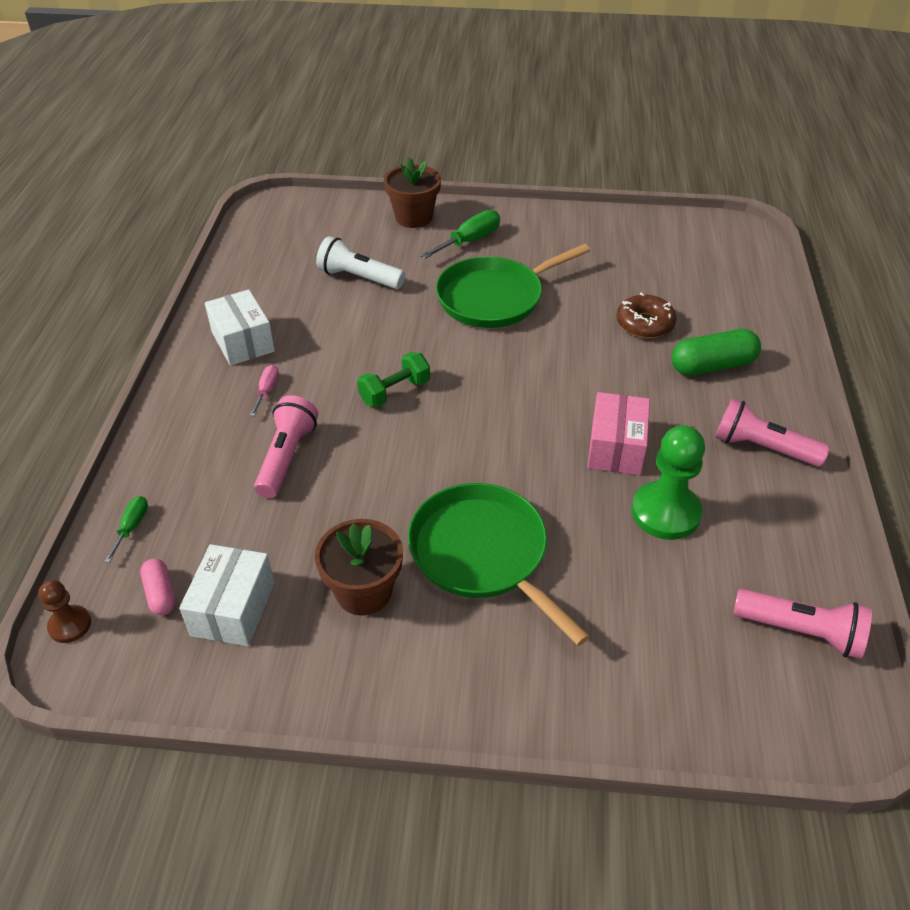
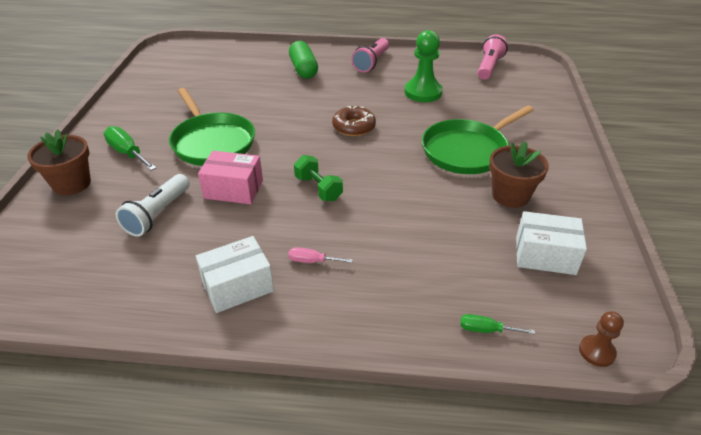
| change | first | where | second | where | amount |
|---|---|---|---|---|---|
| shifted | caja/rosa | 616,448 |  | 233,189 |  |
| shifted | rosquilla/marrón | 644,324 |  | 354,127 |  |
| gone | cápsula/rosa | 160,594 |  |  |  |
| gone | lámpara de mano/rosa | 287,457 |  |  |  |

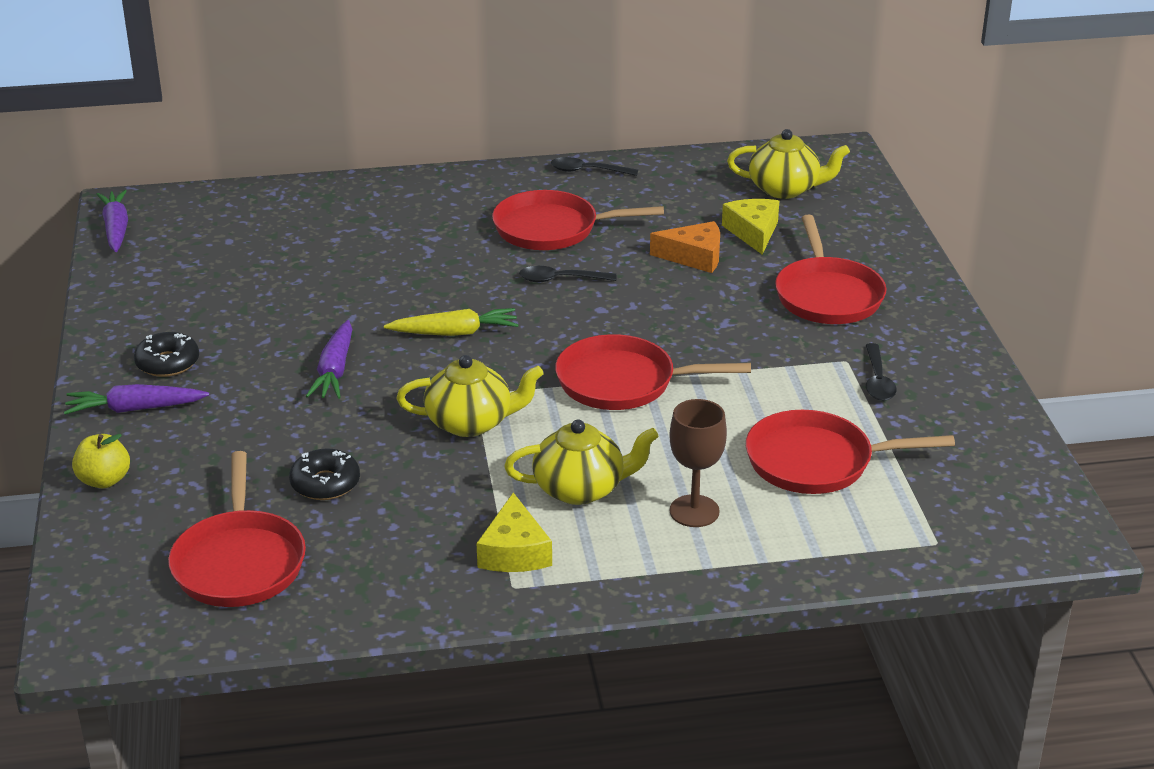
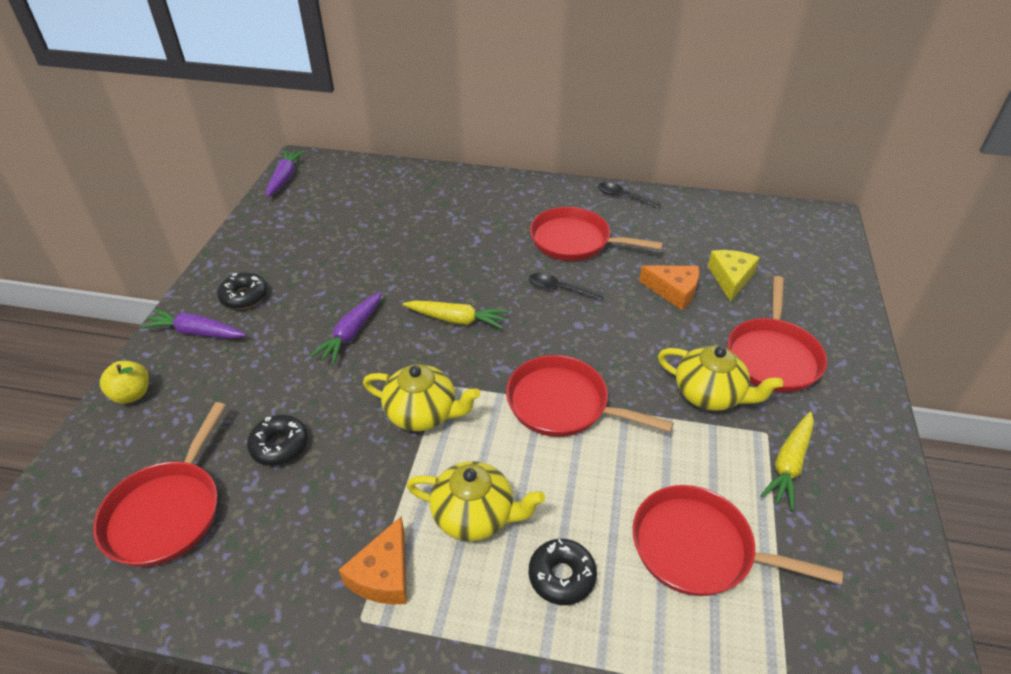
| change | first | where | second | where | amount |
|---|---|---|---|---|---|
| repainted | queso/amarillo | 514,551 | queso/naranja | 383,574 |  |
| swapped | copa/marrón | 694,511 | rosquilla/negro | 561,576 |  |
| shifted | tetera/amarillo | 785,189 |  | 710,394 |  |
| swapped | cuchara/negro | 877,381 | zanahoria/amarillo | 789,464 |  |

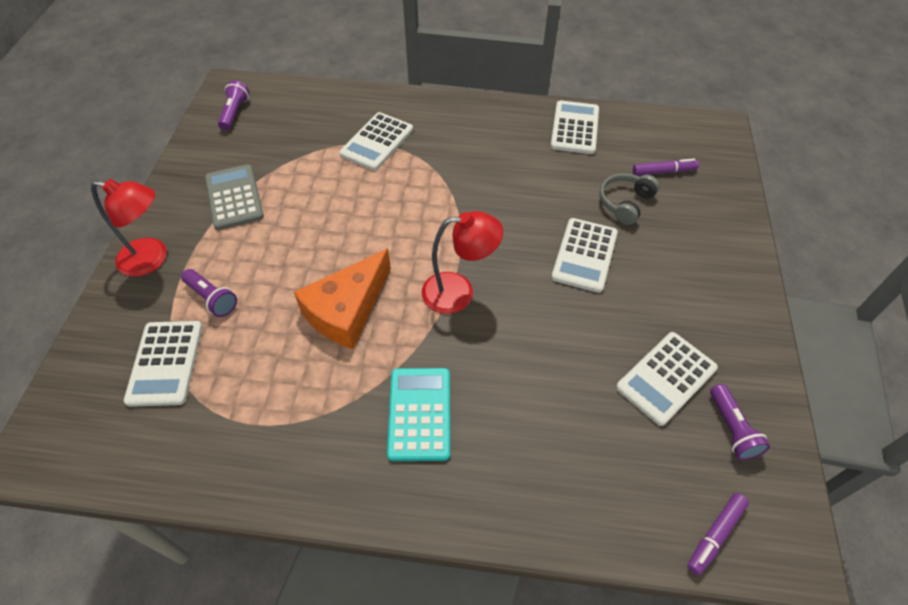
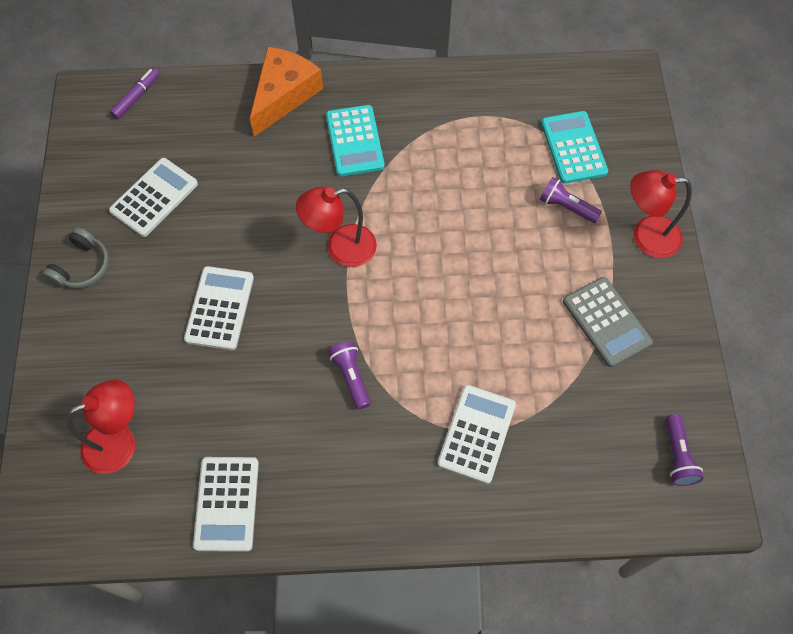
| change | first | where | second | where | amount |
|---|---|---|---|---|---|
| shifted | auriculares/gris | 625,203 |  | 82,267 |  |
| swapped | rotulador/morado | 663,172 | lámpara/rojo | 120,442 |  |
| shifted | queso/naranja | 347,310 |  | 284,95 |  |
| shifted | lámpara de mano/morado | 731,428 |  | 351,377 |  |
| repainted | calculadora/blanco | 165,363 | calculadora/turquesa | 573,147 |  |

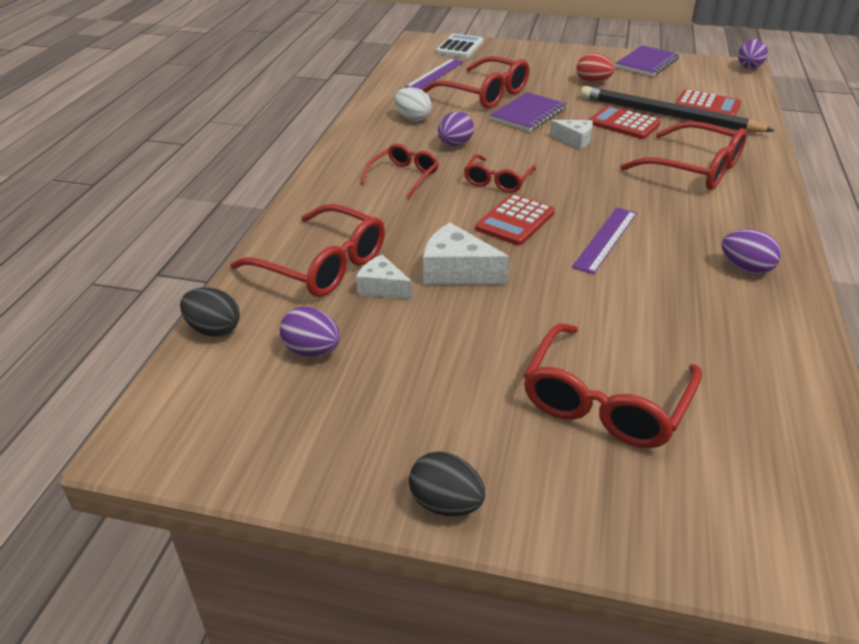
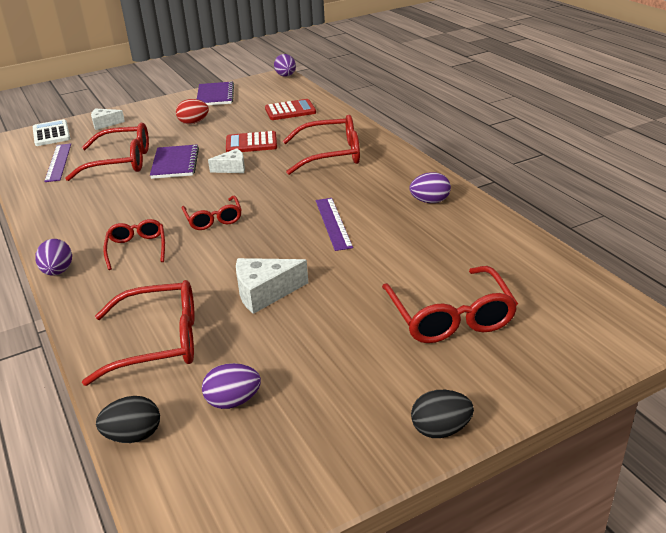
| change | first | where | second | where | amount |
|---|---|---|---|---|---|
| shifted | huevo/morado | 455,144 |  | 58,272 |  |
| shifted | queso/blanco | 382,287 |  | 105,124 |  |
| gone | huevo/blanco | 412,118 |  |  |  |
| gone | calculadora/rojo | 515,221 |  |  |  |
| gone | lápiz/negro | 667,115 |  |  |  |

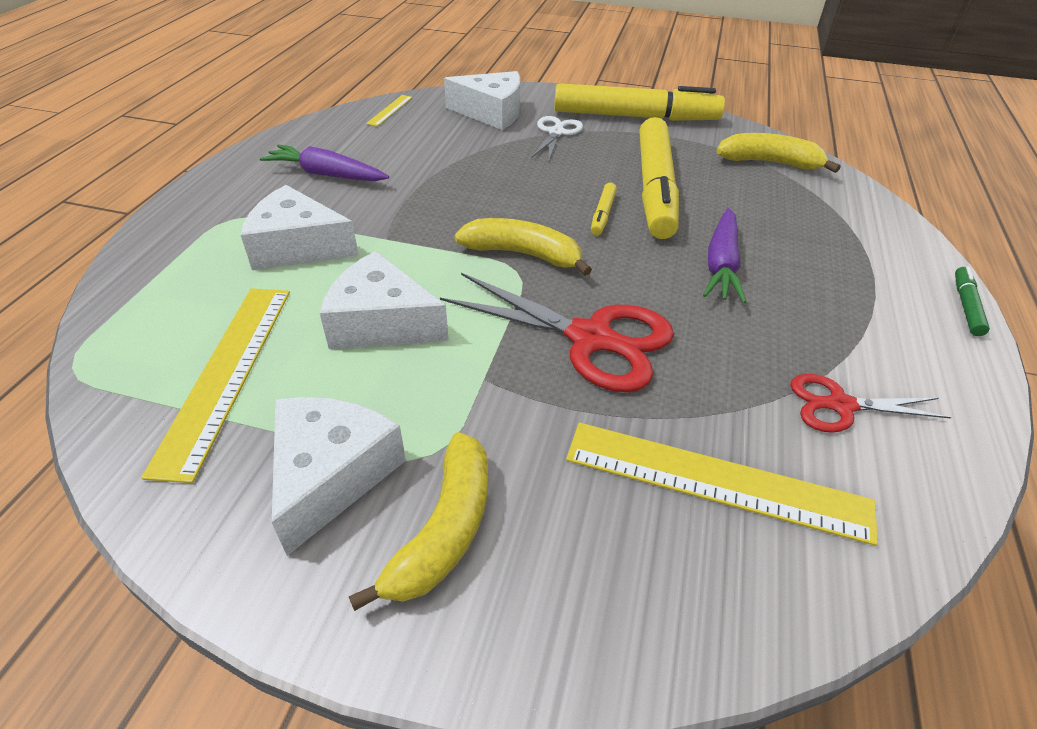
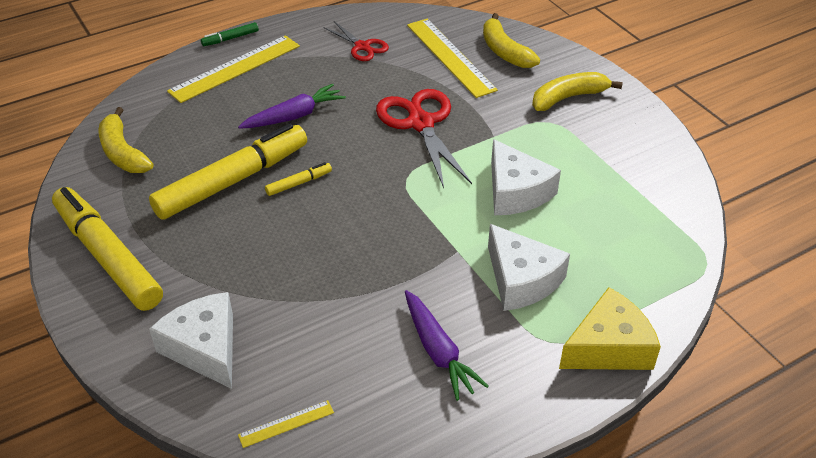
| change | first | where | second | where | amount |
|---|---|---|---|---|---|
| shifted | regla/amarillo | 225,373 |  | 235,68 |  |
| shifted | plátano/amarillo | 523,254 |  | 504,51 |  |
| new |  |  | queso/amarillo | 609,347 |  |
| gone | queso/blanco | 331,475 |  |  |  |
| gone | tijeras/blanco | 556,133 |  |  |  |

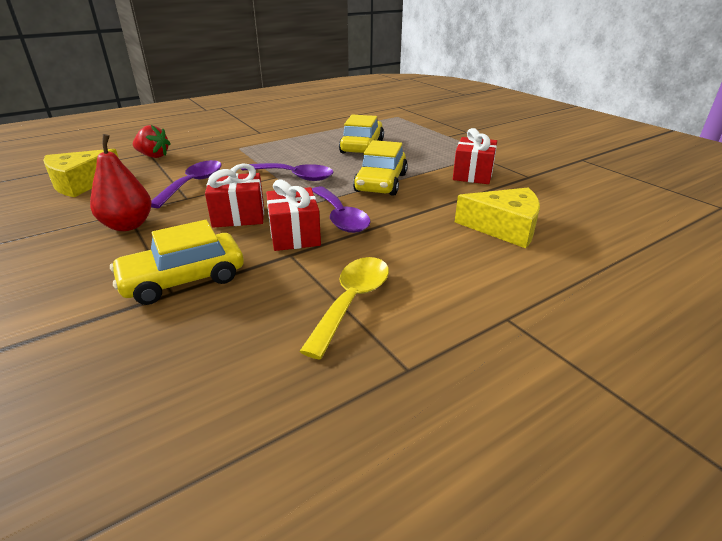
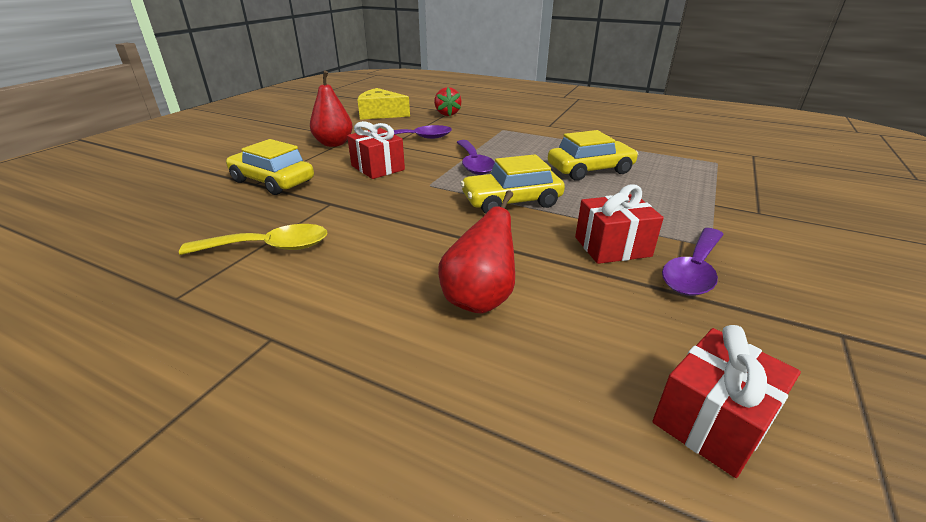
| change | first | where | second | where | amount |
|---|---|---|---|---|---|
| swapped | queso/amarillo | 504,228 | pera/rojo | 479,299 |  |
| shifted | regalo/rojo | 294,235 |  | 712,421 |  |
| shifted | cuchara/morado | 340,217 |  | 693,271 |  |

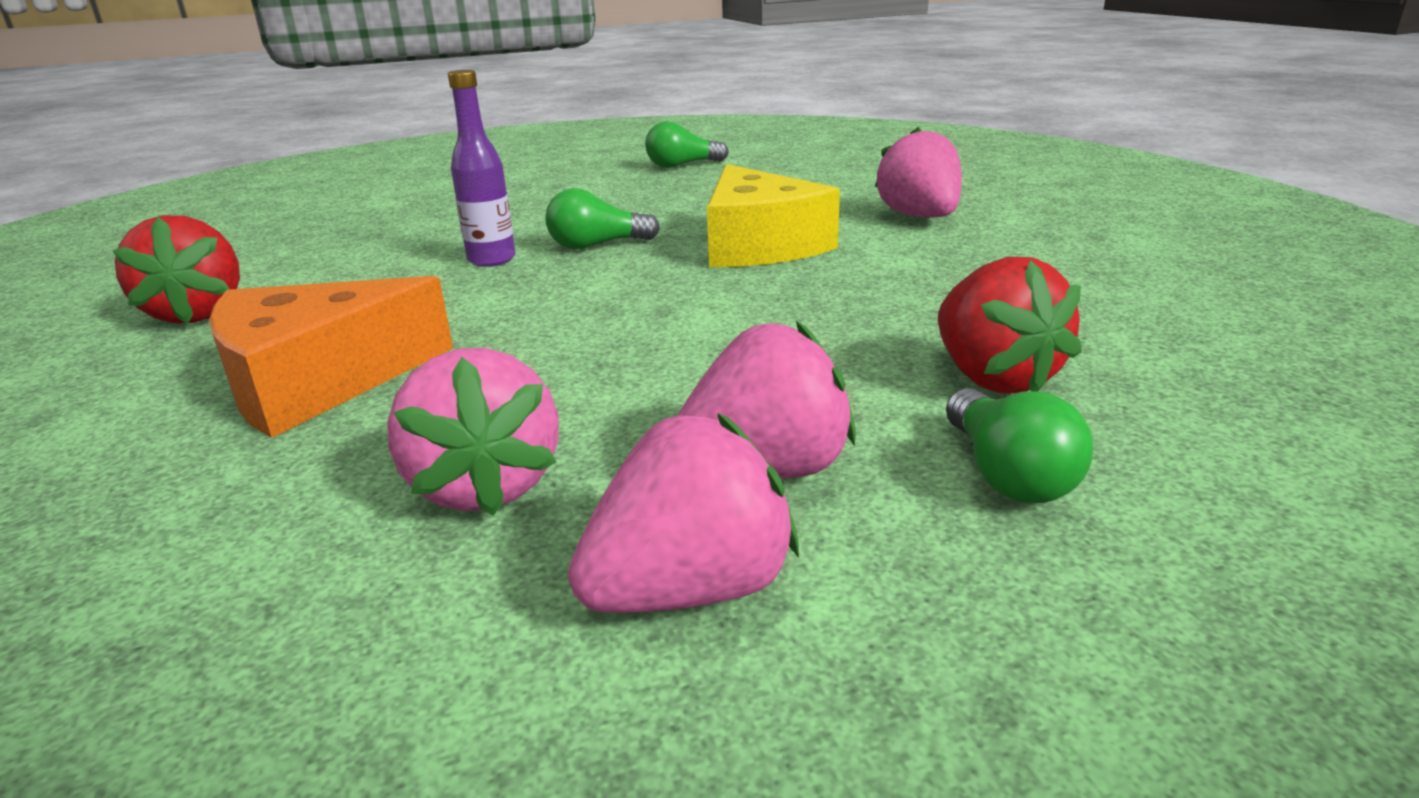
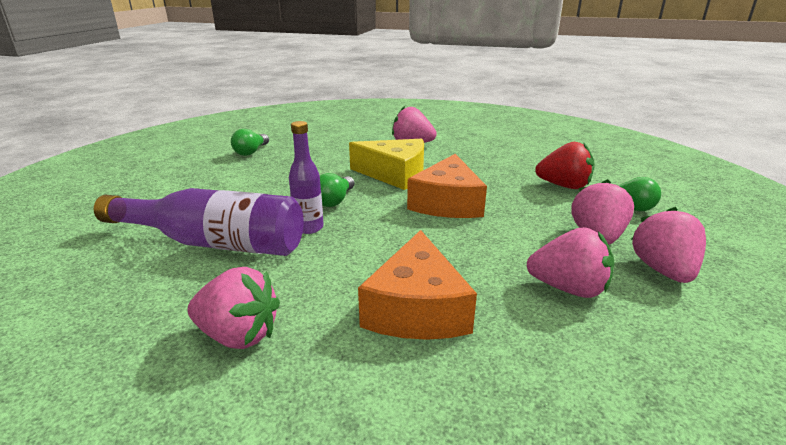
| change | first | where | second | where | amount |
|---|---|---|---|---|---|
| new |  |  | botella/morado | 214,243 |  |
| repainted | fresa/rojo | 198,313 | fresa/rosa | 239,335 |  |
| new |  |  | queso/naranja | 447,203 |  |

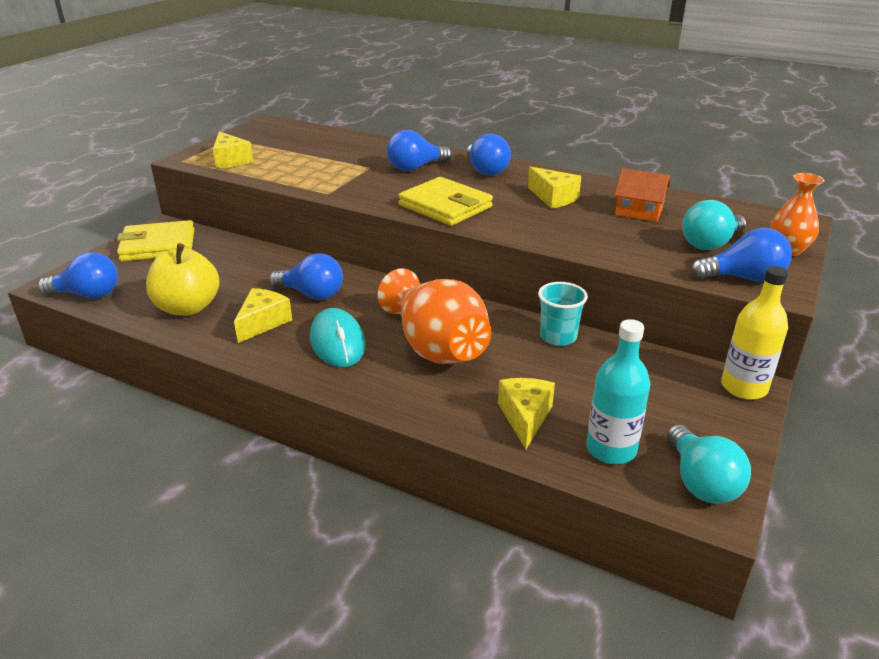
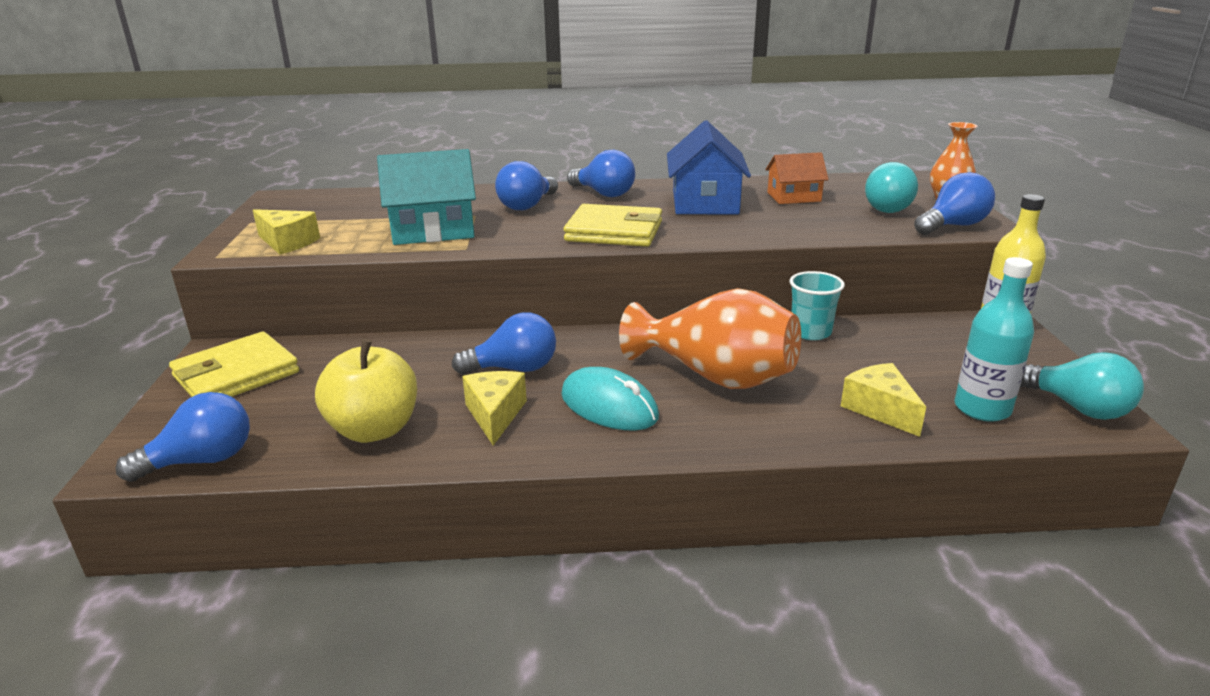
| change | first | where | second | where | amount |
|---|---|---|---|---|---|
| new |  |  | casa/turquesa | 433,230 |  |
| swapped | queso/amarillo | 553,198 | casa/azul | 705,202 |  |

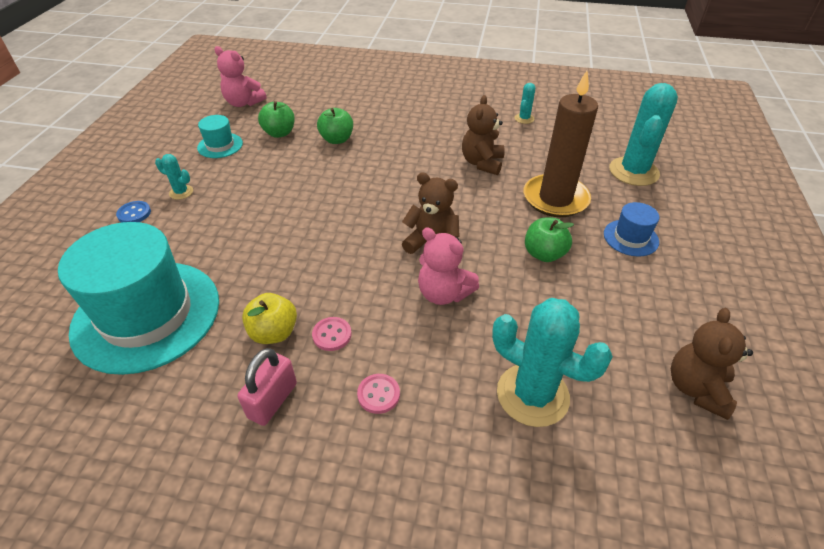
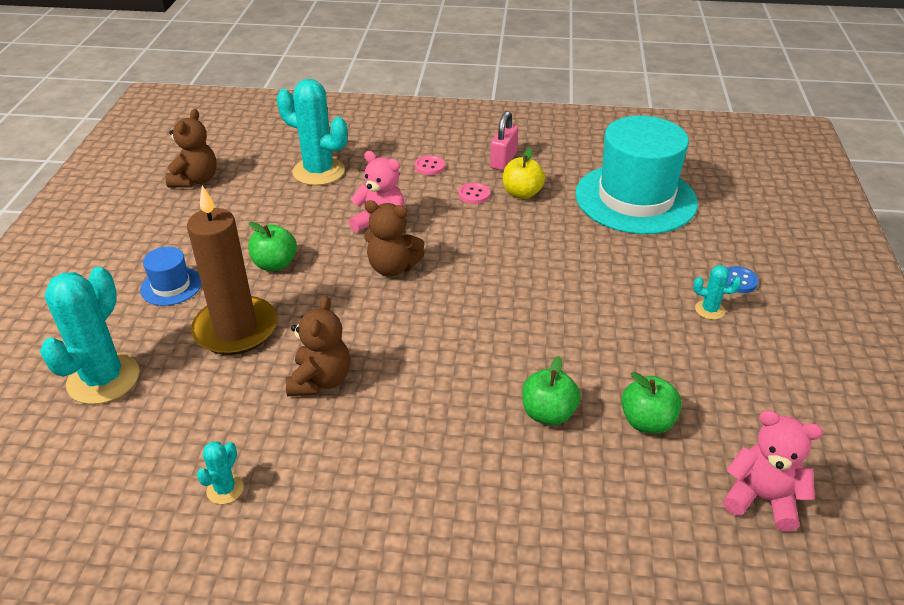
| change | first | where | second | where | amount |
|---|---|---|---|---|---|
| gone | sombrero/turquesa | 220,145 |  |  |  |

